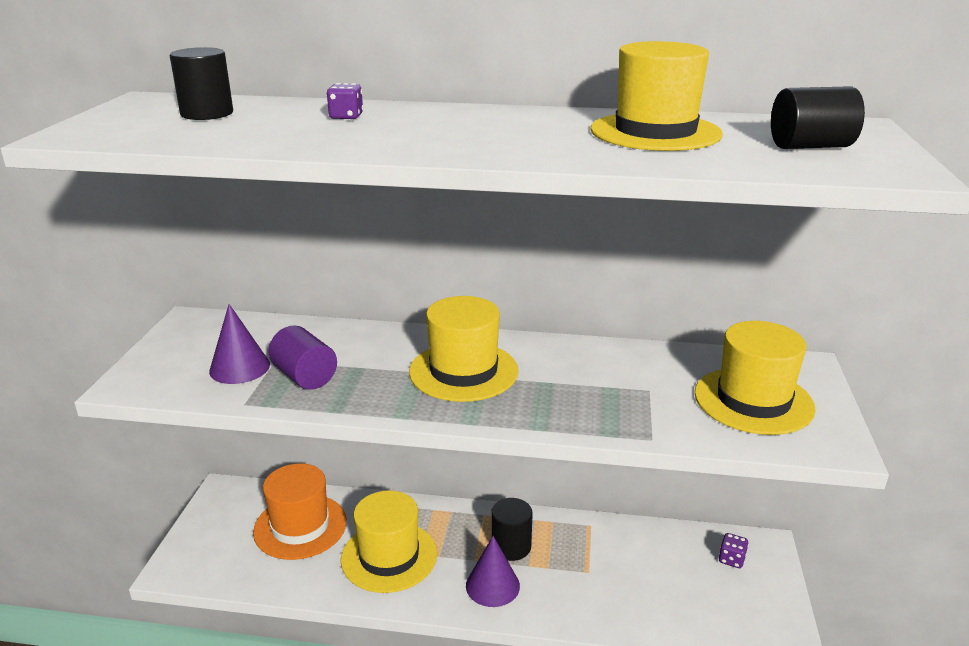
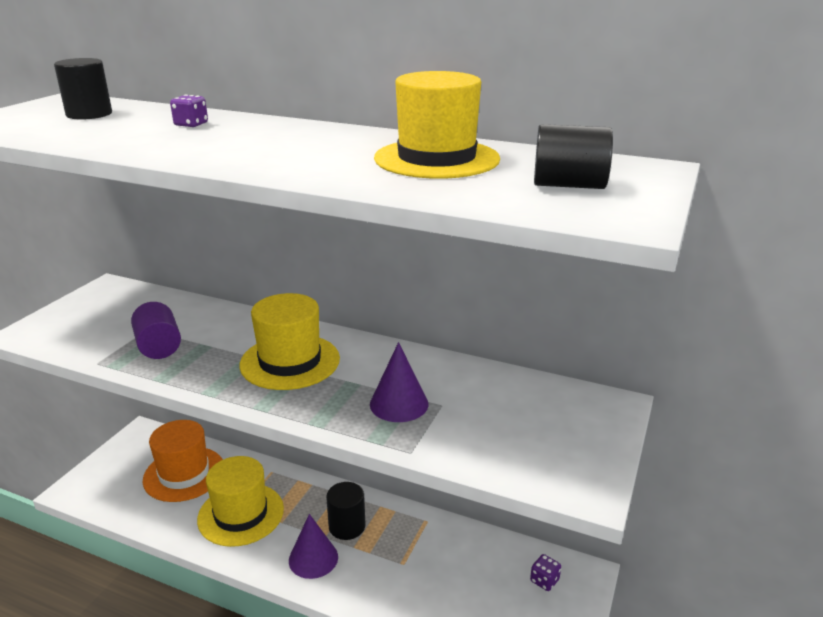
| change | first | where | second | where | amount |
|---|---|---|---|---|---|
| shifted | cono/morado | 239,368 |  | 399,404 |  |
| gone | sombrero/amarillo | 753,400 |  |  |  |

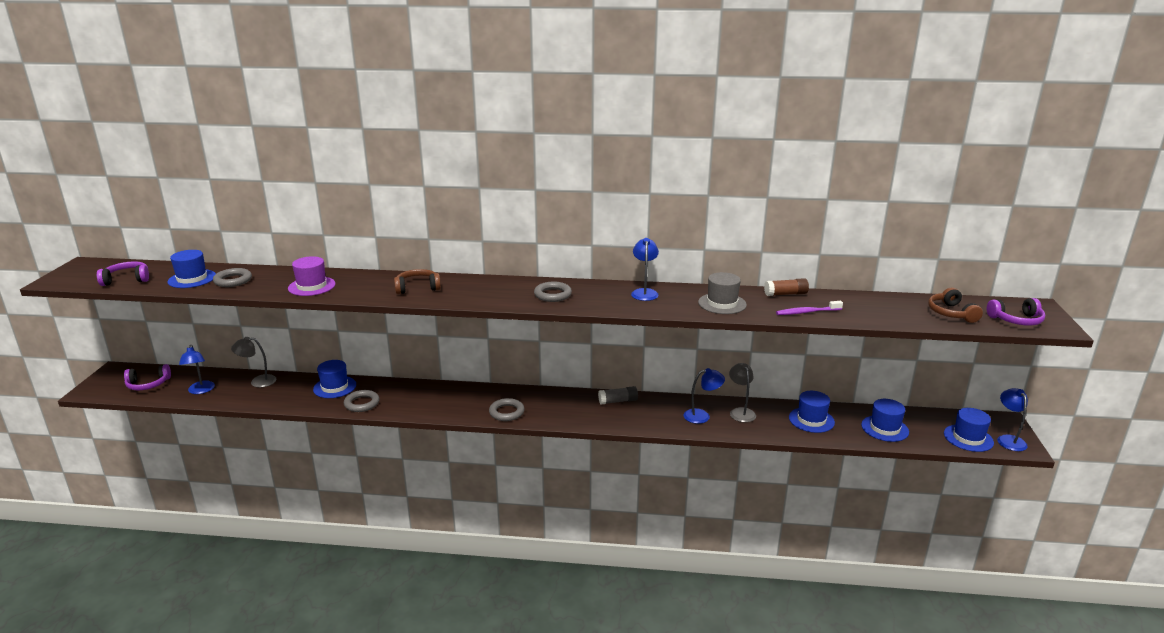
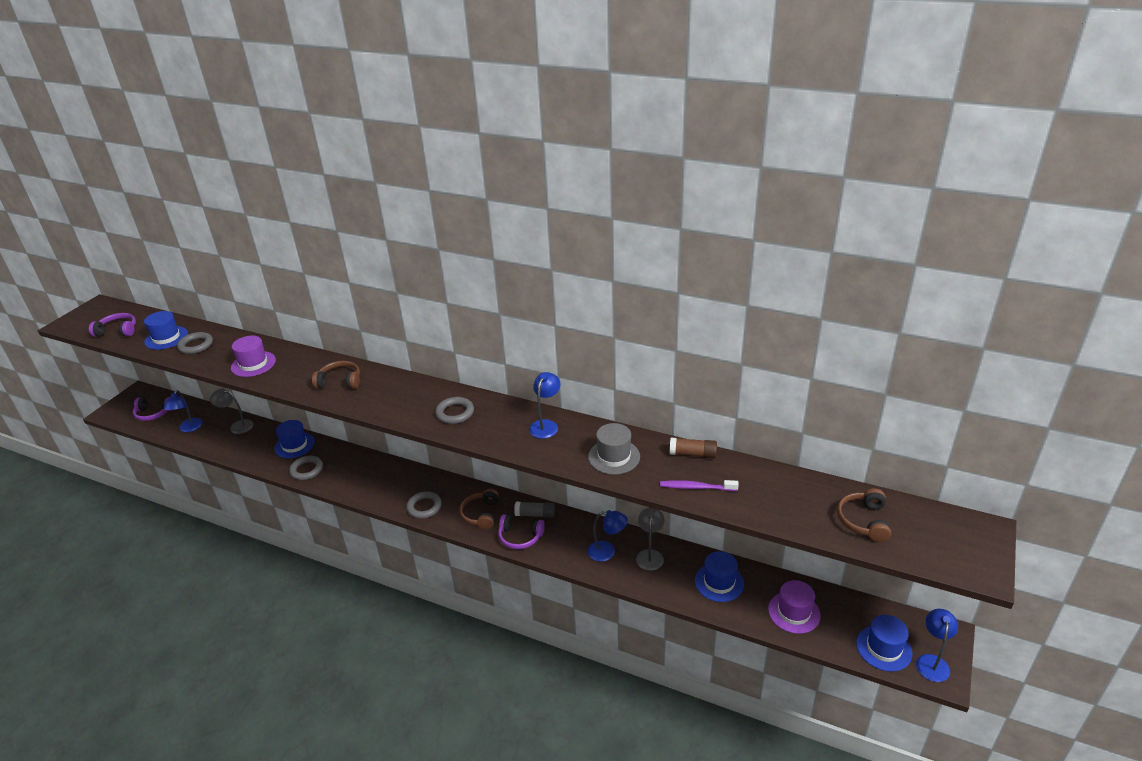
| change | first | where | second | where | amount |
|---|---|---|---|---|---|
| new |  |  | auriculares/marrón | 481,514 |  |
| shifted | auriculares/morado | 1016,320 |  | 520,537 |  |
| repainted | sombrero/azul | 885,428 | sombrero/morado | 794,612 |  |

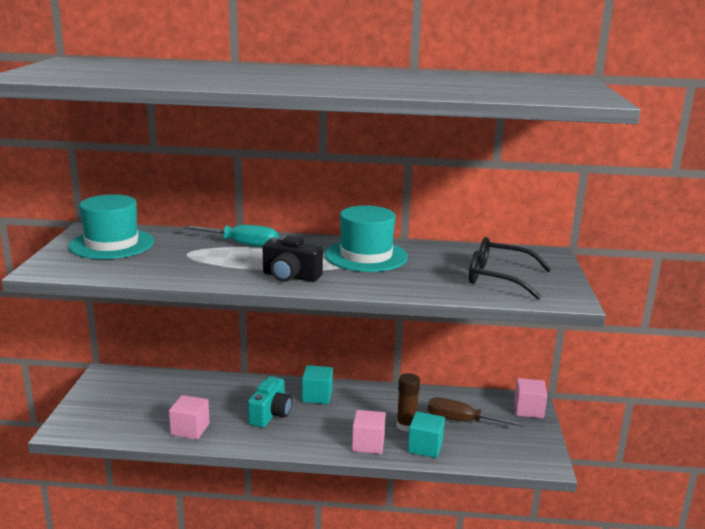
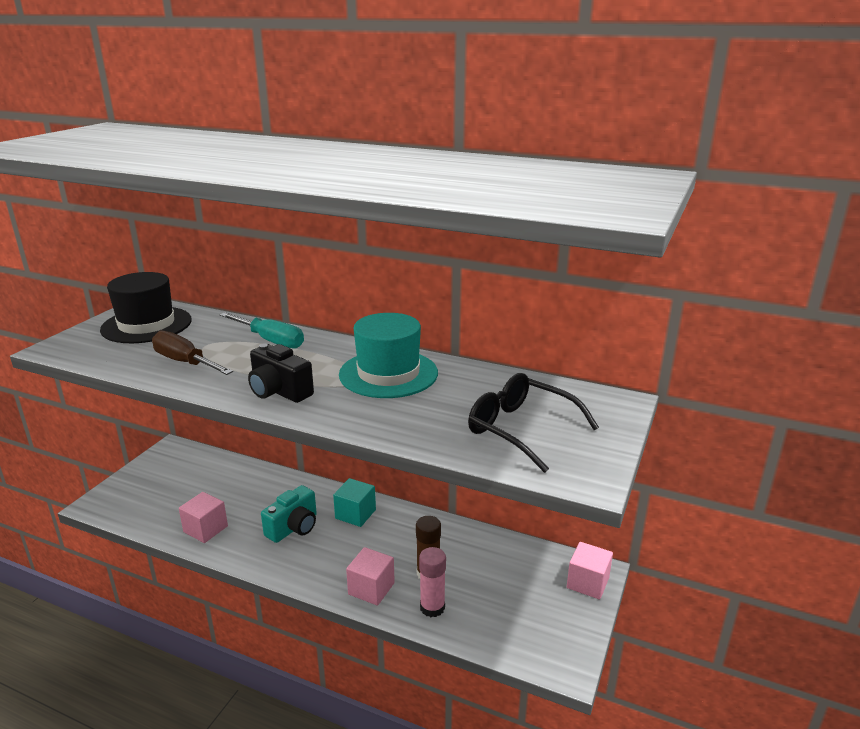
| change | first | where | second | where | amount |
|---|---|---|---|---|---|
| repainted | sombrero/turquesa | 112,244 | sombrero/negro | 146,325 |  |
| shifted | destornillador/marrón | 462,421 |  | 185,362 |  |
| swapped | cubo/turquesa | 425,447 | barra de pegamento/rosa | 432,607 |  |

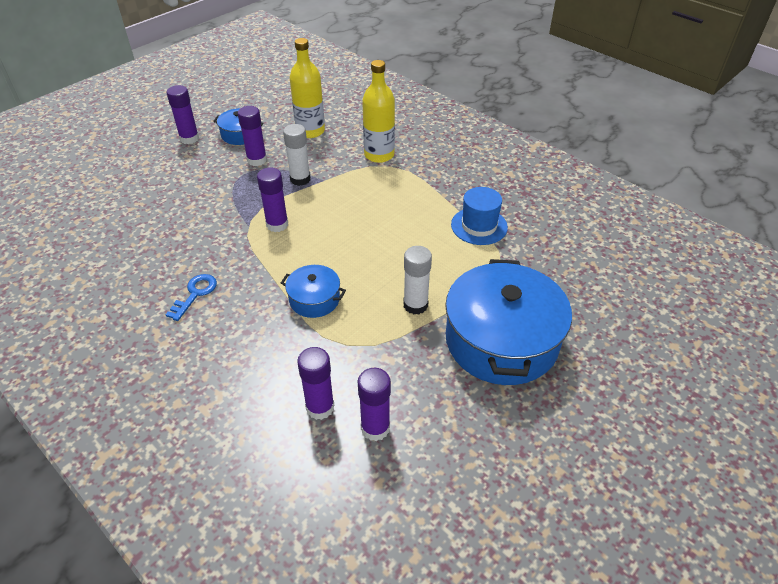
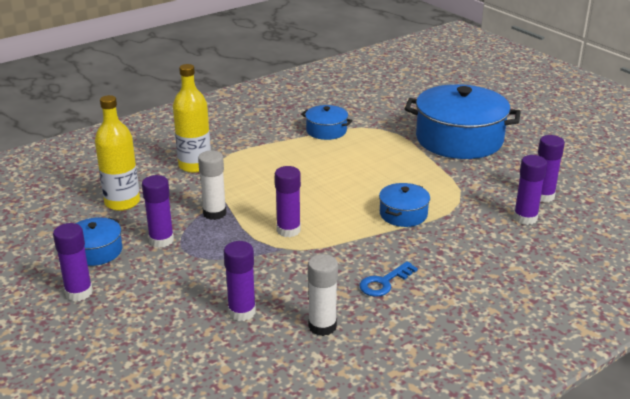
| change | first | where | second | where | amount |
|---|---|---|---|---|---|
| new |  |  | barra de pegamento/morado | 242,312 |  |
| swapped | sombrero/azul | 479,226 | olla/azul | 326,131 |  |
| shifted | barra de pegamento/blanco | 415,305 |  | 322,326 |  |
| rotated | llave/azul | 195,294 |  | 384,282 | 75 degrees counterclockwise |

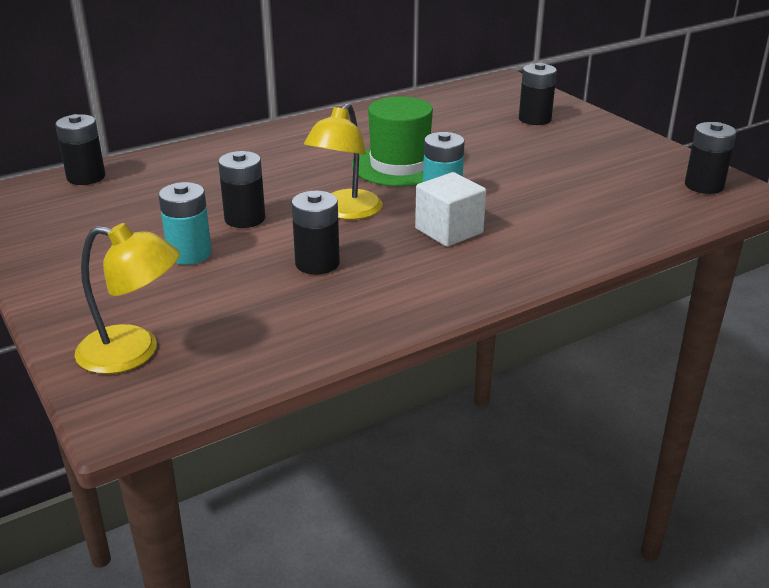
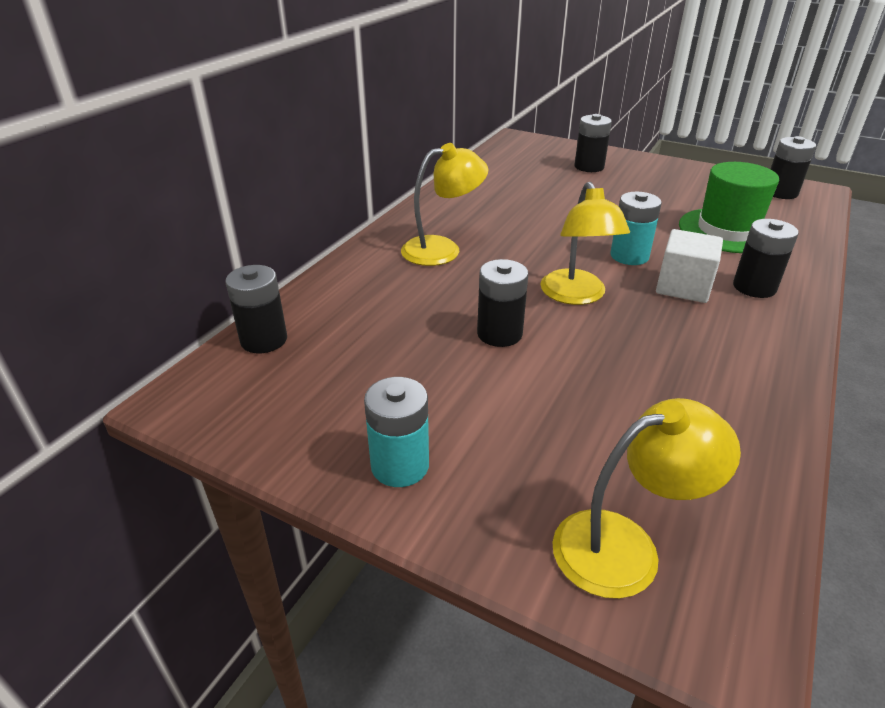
| change | first | where | second | where | amount |
|---|---|---|---|---|---|
| shifted | pila/turquesa | 189,254 |  | 400,465 |  |
| new |  |  | lámpara/amarillo | 442,249 |  |
| shifted | sombrero/verde | 399,165 |  | 727,230 |  |
| shifted | pila/negro | 317,263 |  | 754,287 |  |

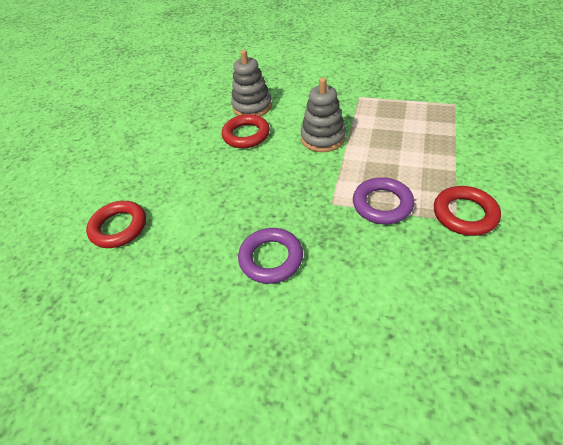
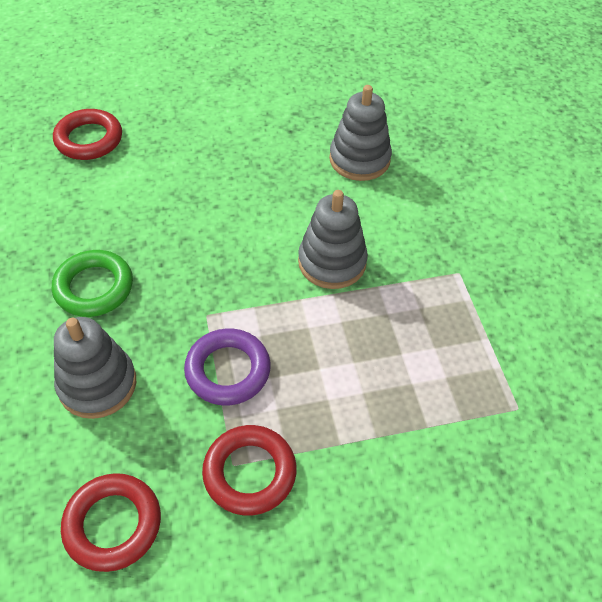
| change | first | where | second | where | amount |
|---|---|---|---|---|---|
| repainted | anillo/morado | 271,258 | anillo/verde | 94,287 |  |
| new |  |  | juguete apilable/gris | 97,384 |  |
| shifted | anillo/rojo | 246,135 |  | 113,524 |  |

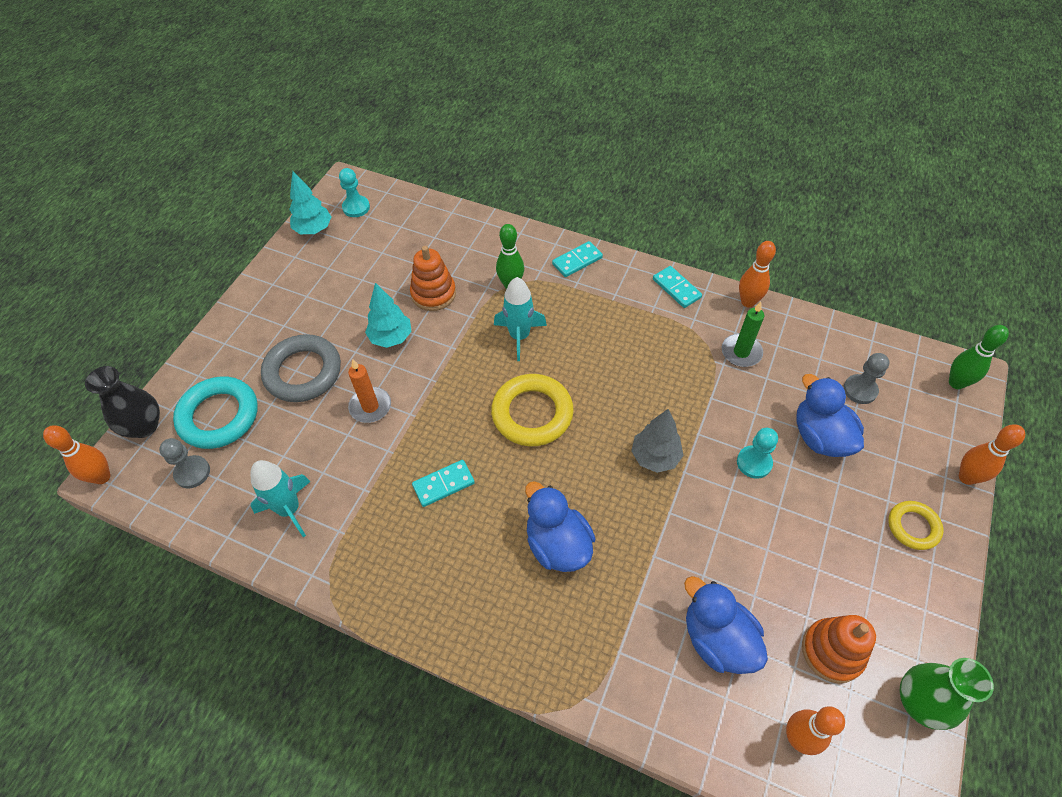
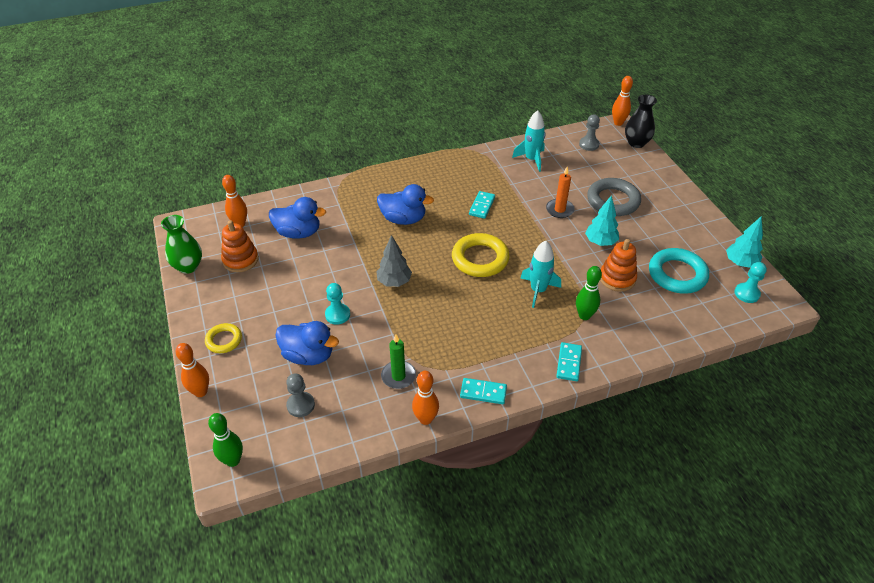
| change | first | where | second | where | amount |
|---|---|---|---|---|---|
| shifted | anillo/turquesa | 219,416 |  | 677,274 |  |

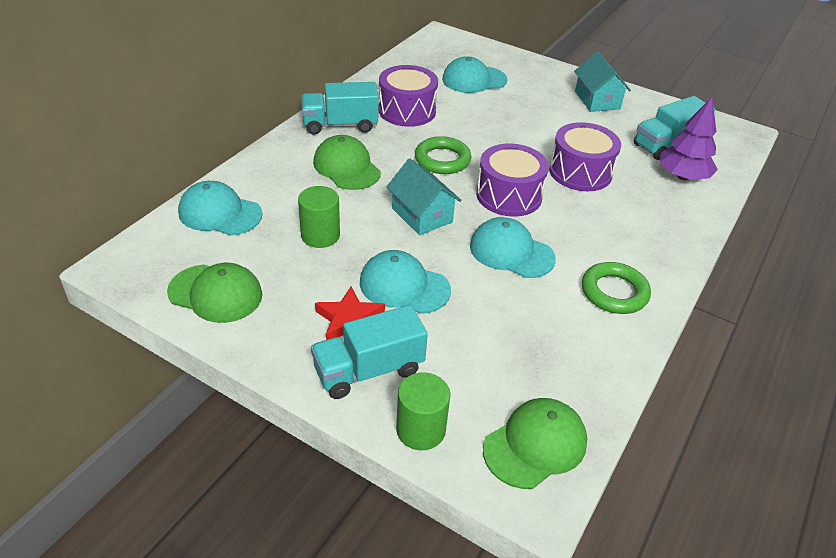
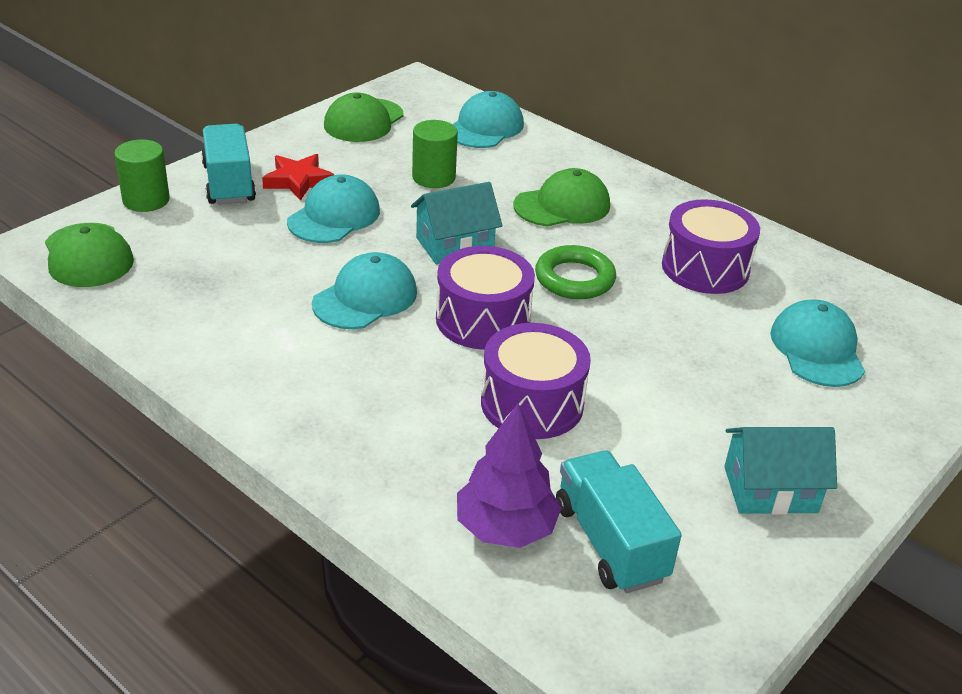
| change | first | where | second | where | amount |
|---|---|---|---|---|---|
| gone | camión/turquesa | 340,125 |  |  |  |
| gone | anillo/verde | 614,292 |  |  |  |

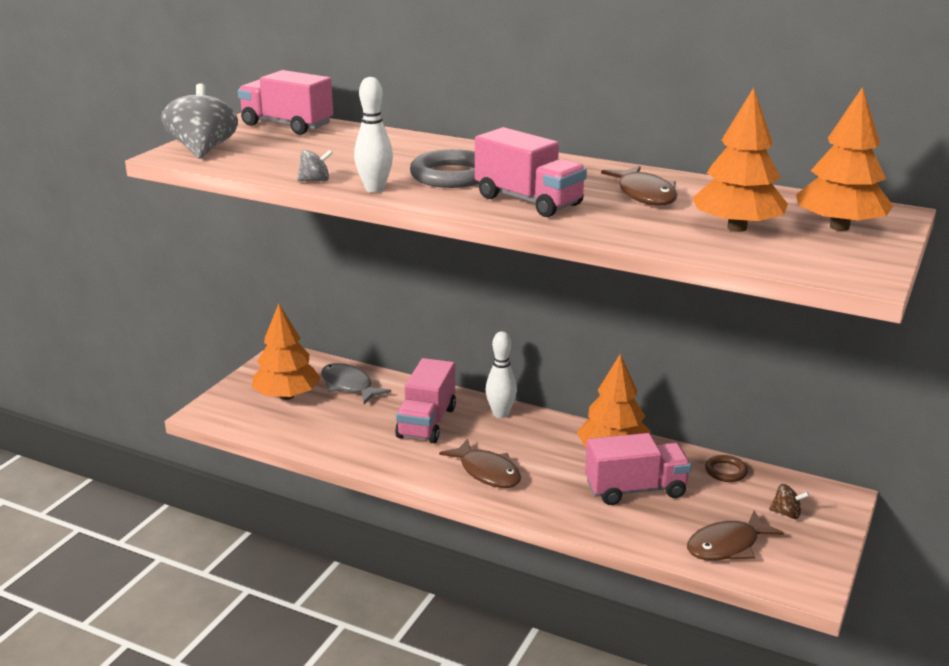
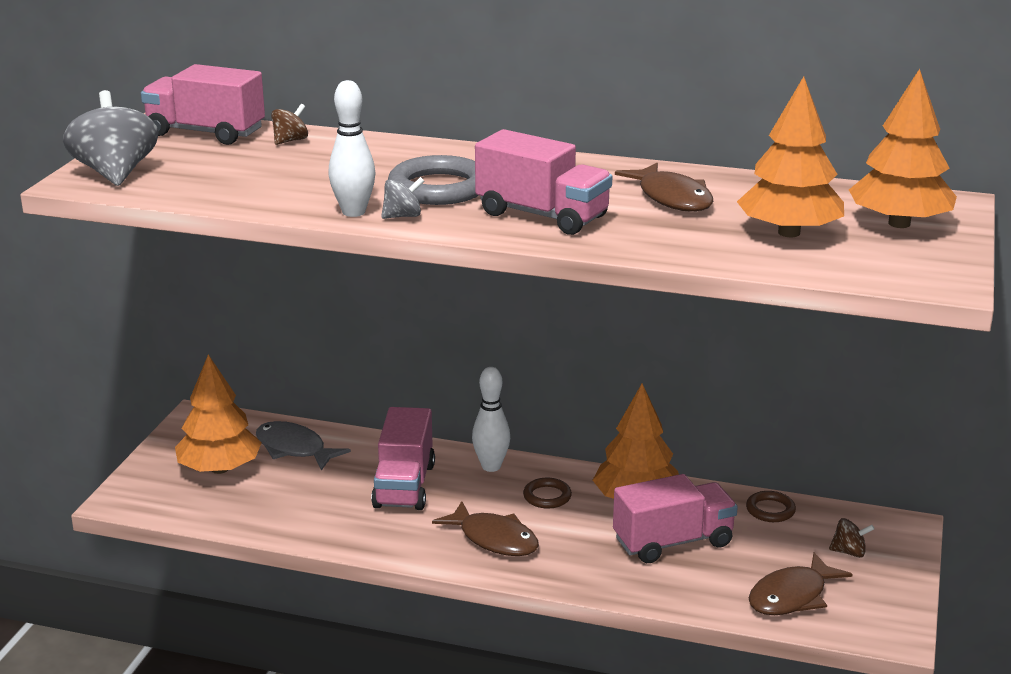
| change | first | where | second | where | amount |
|---|---|---|---|---|---|
| new |  |  | peonza/marrón | 290,141 |  |
| shifted | peonza/gris | 315,180 |  | 402,216 |  |
| new |  |  | anillo/marrón | 547,496 |  |

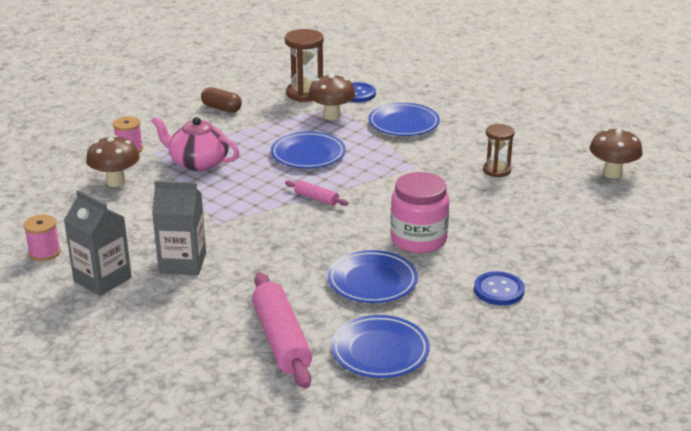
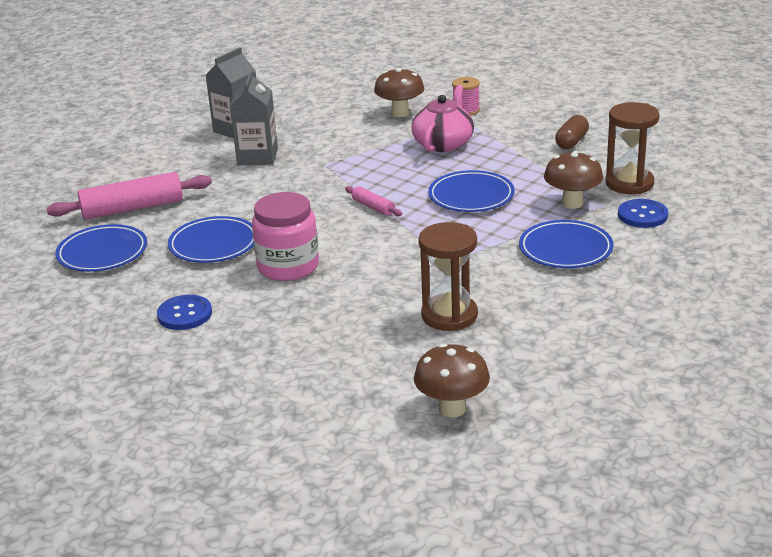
| change | first | where | second | where | amount |
|---|---|---|---|---|---|
| rotated | rodillo/rosa | 316,198 |  | 373,207 | 75 degrees counterclockwise |
| scaled | reloj de arena/marrón | 496,170 |  | 449,315 | x1.54 |
| gone | carrete/rosa | 44,252 |  |  |  |

